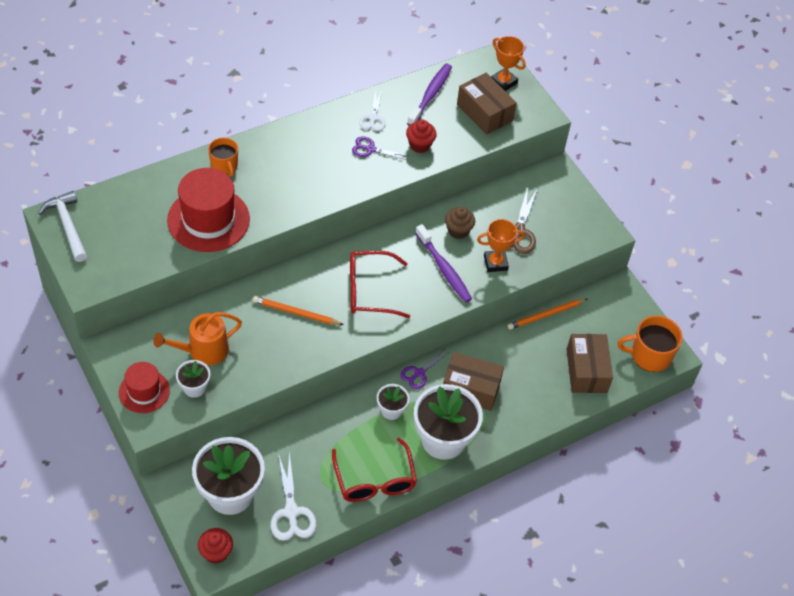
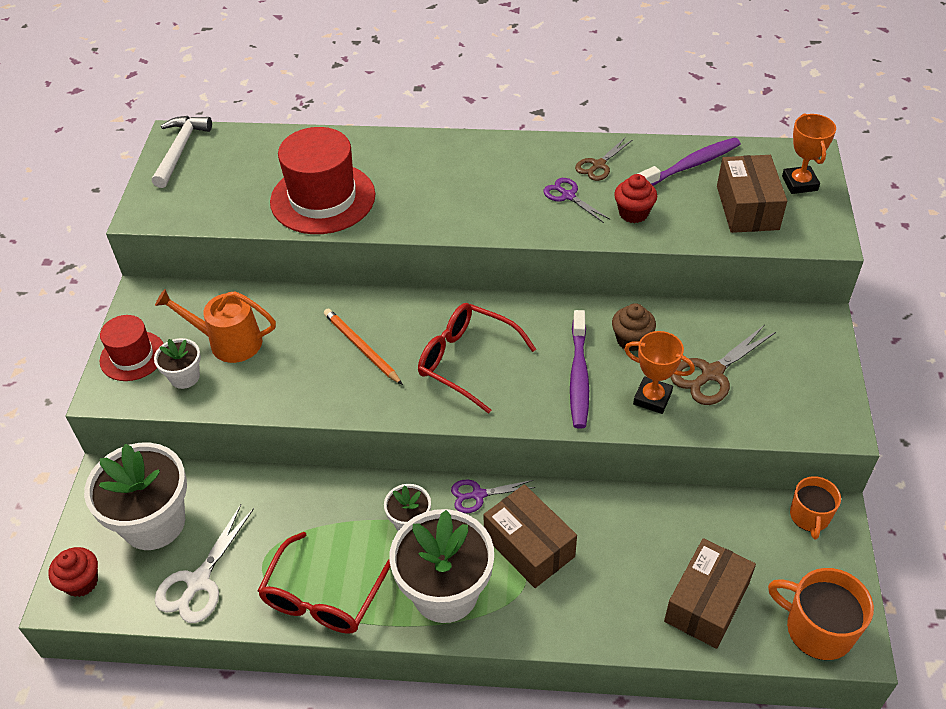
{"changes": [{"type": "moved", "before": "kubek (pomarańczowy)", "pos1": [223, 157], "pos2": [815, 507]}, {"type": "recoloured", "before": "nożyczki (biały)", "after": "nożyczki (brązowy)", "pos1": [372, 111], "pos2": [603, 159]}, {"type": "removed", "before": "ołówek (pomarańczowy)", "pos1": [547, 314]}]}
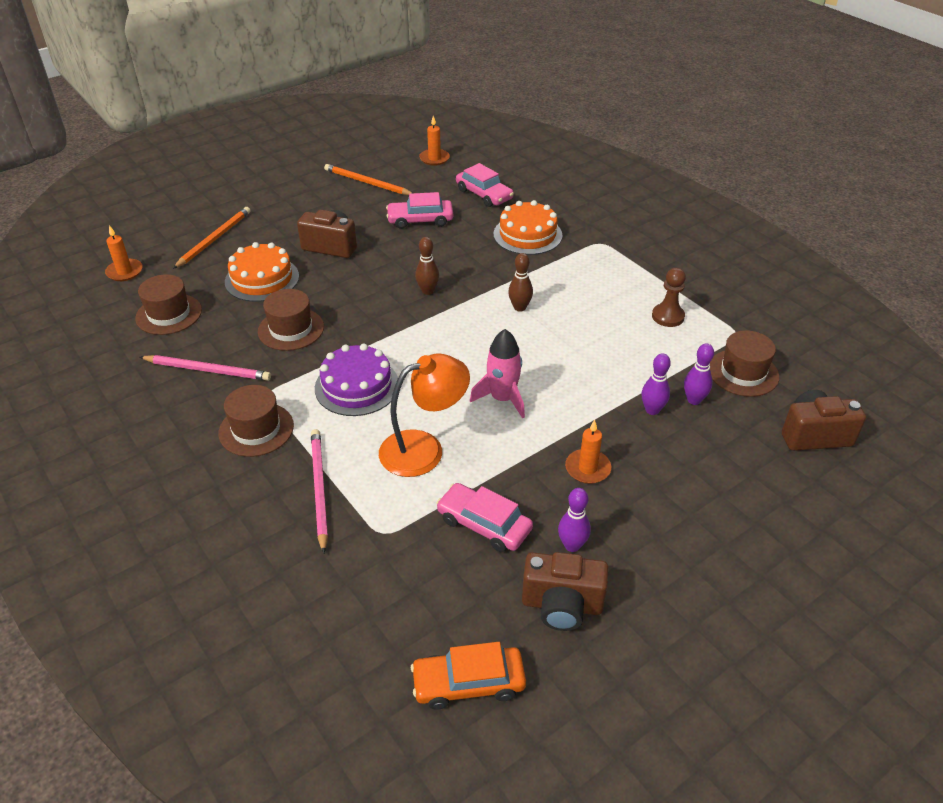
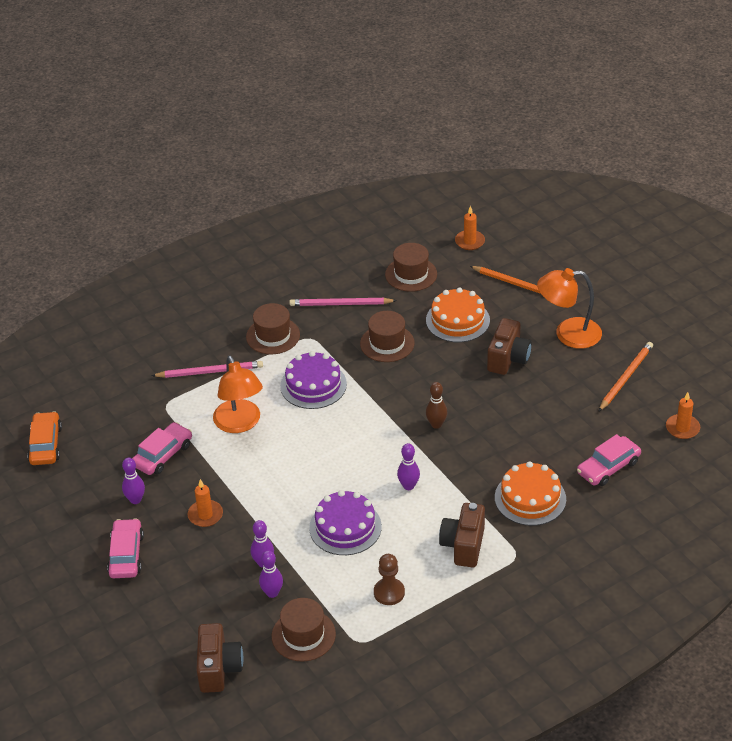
{"changes": [{"type": "turned", "before": "ołówek (różowy)", "pos1": [205, 368], "pos2": [343, 302], "turn": 75}, {"type": "moved", "before": "samochód (różowy)", "pos1": [419, 210], "pos2": [125, 548]}, {"type": "removed", "before": "rakieta (różowy)", "pos1": [497, 373]}, {"type": "recoloured", "before": "kręgiel (brązowy)", "after": "kręgiel (fioletowy)", "pos1": [520, 282], "pos2": [408, 466]}, {"type": "moved", "before": "aparat fotograficzny (brązowy)", "pos1": [565, 591], "pos2": [462, 535]}, {"type": "added", "after": "tort (fioletowy)", "pos2": [345, 522]}, {"type": "added", "after": "lampka (pomarańczowy)", "pos2": [569, 308]}]}
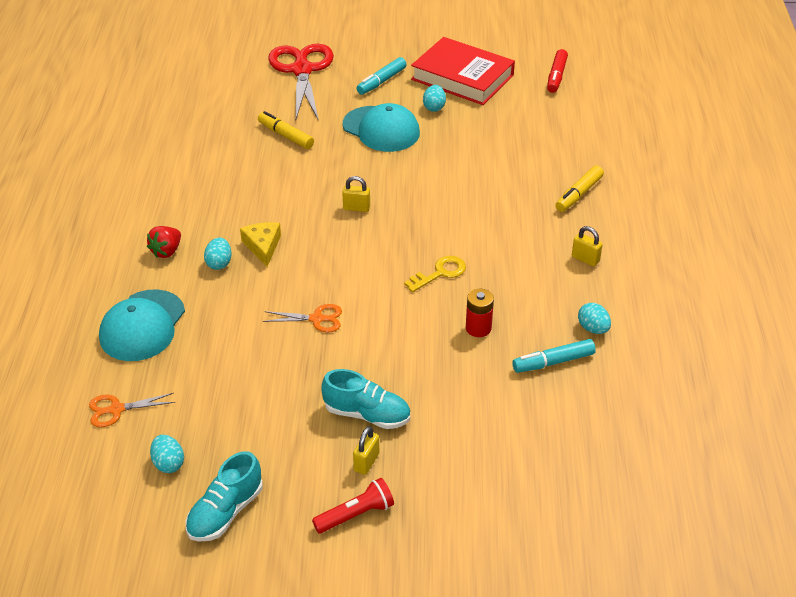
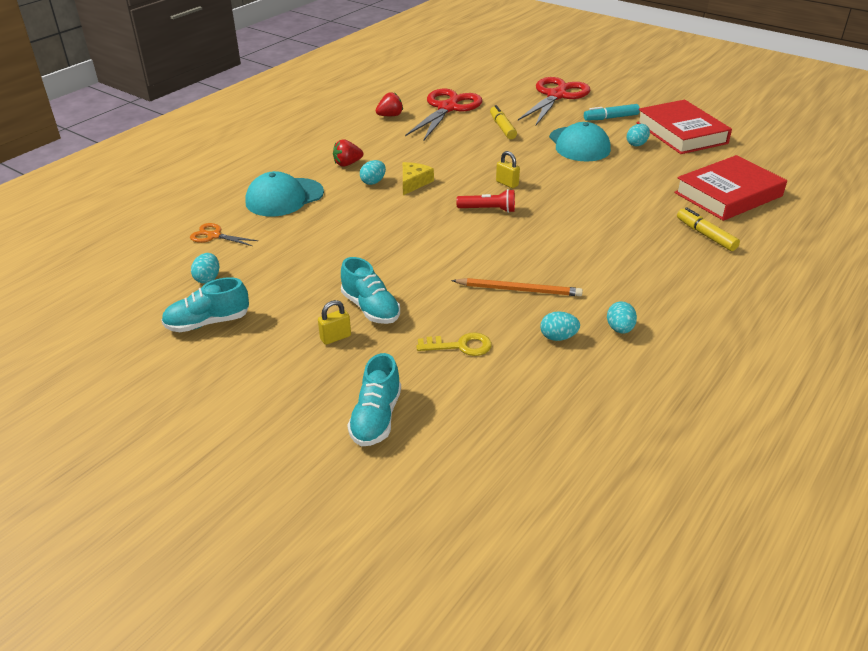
{"changes": [{"type": "removed", "before": "nożyczki (pomarańczowy)", "pos1": [302, 318]}, {"type": "moved", "before": "latarka (czerwony)", "pos1": [353, 506], "pos2": [485, 201]}, {"type": "moved", "before": "klucz (żółty)", "pos1": [435, 274], "pos2": [454, 344]}, {"type": "replaced", "before": "bateria (czerwony)", "after": "ołówek (pomarańczowy)", "pos1": [480, 313], "pos2": [517, 287]}, {"type": "replaced", "before": "flamaster (turkusowy)", "after": "jajko (turkusowy)", "pos1": [554, 356], "pos2": [560, 326]}, {"type": "removed", "before": "flamaster (czerwony)", "pos1": [557, 71]}, {"type": "turned", "before": "flamaster (żółty)", "pos1": [579, 188], "pos2": [708, 229], "turn": 75}, {"type": "removed", "before": "kłódka (żółty)", "pos1": [587, 246]}, {"type": "added", "after": "but (turkusowy)", "pos2": [374, 399]}, {"type": "added", "after": "truskawka (czerwony)", "pos2": [389, 104]}, {"type": "added", "after": "nożyczki (czerwony)", "pos2": [443, 115]}, {"type": "added", "after": "książka (czerwony)", "pos2": [730, 188]}]}
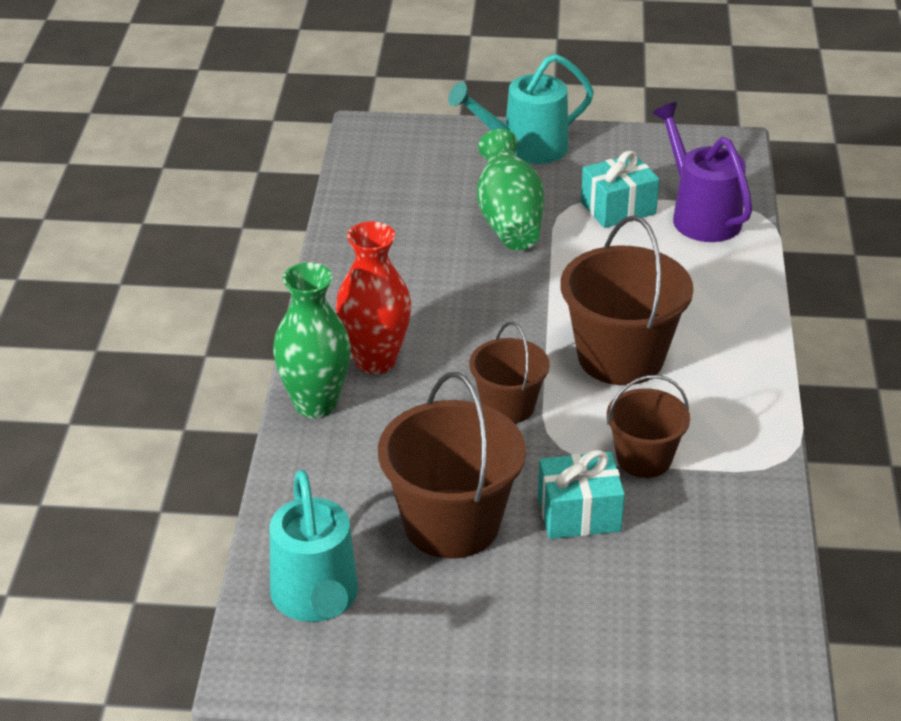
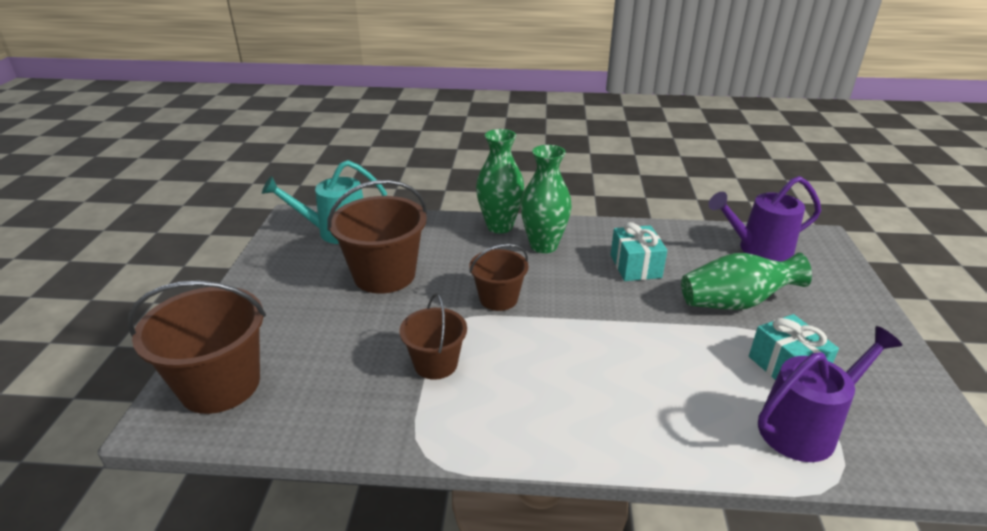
{"changes": [{"type": "recoloured", "before": "wazon (czerwony)", "after": "wazon (zielony)", "pos1": [373, 297], "pos2": [546, 199]}, {"type": "removed", "before": "konewka (turkusowy)", "pos1": [521, 109]}, {"type": "moved", "before": "prezent (turkusowy)", "pos1": [581, 494], "pos2": [639, 251]}, {"type": "moved", "before": "wiadro (brązowy)", "pos1": [626, 300], "pos2": [197, 347]}, {"type": "added", "after": "konewka (fioletowy)", "pos2": [765, 219]}]}
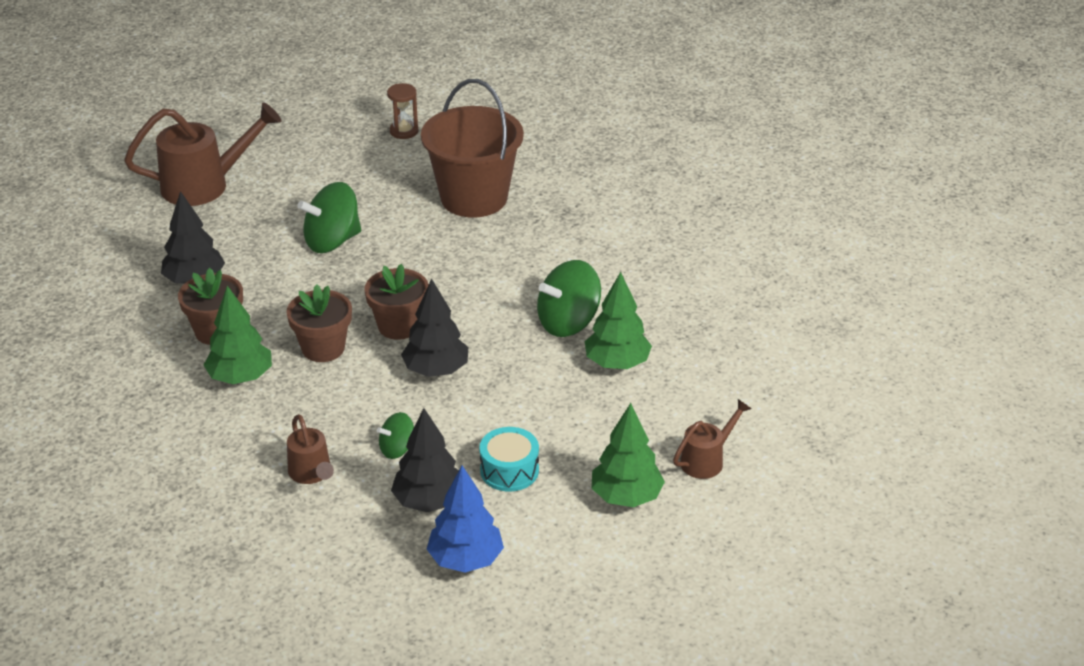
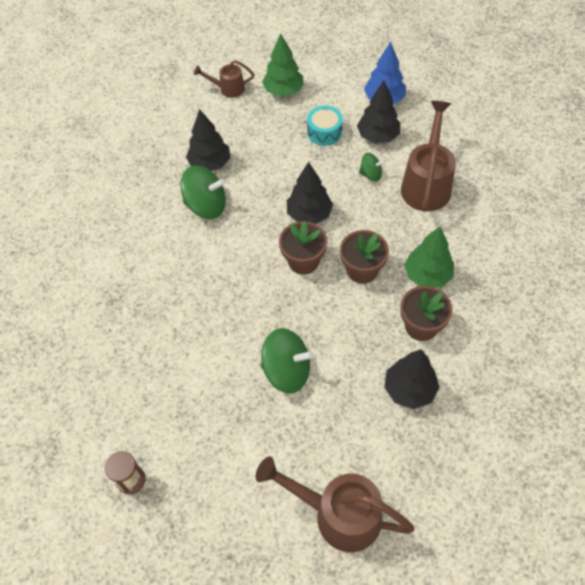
{"changes": [{"type": "resized", "before": "konewka (brązowy)", "pos1": [310, 449], "pos2": [428, 156], "scale": 1.85}, {"type": "removed", "before": "wiadro (brązowy)", "pos1": [472, 148]}, {"type": "recoloured", "before": "drzewko (zielony)", "after": "drzewko (czarny)", "pos1": [618, 320], "pos2": [208, 140]}]}
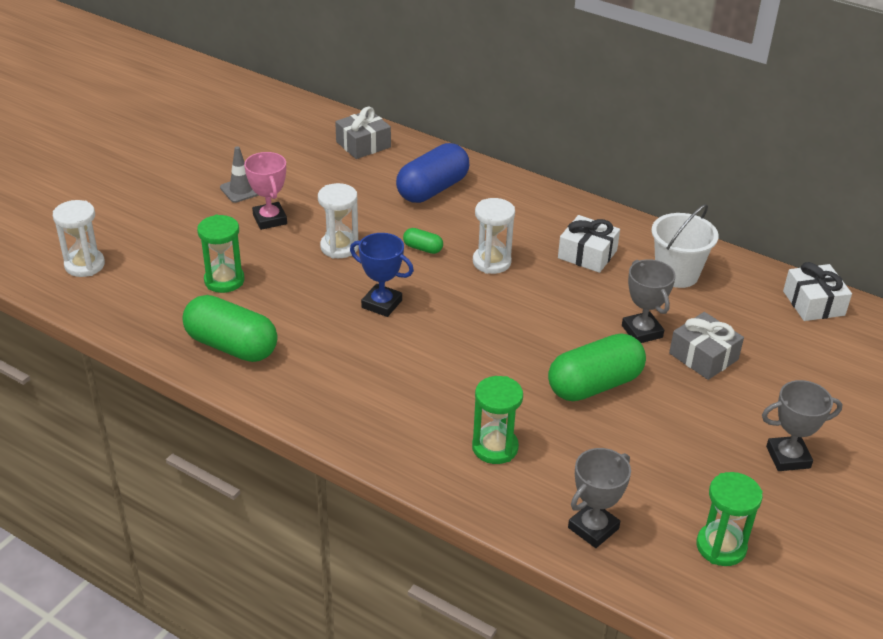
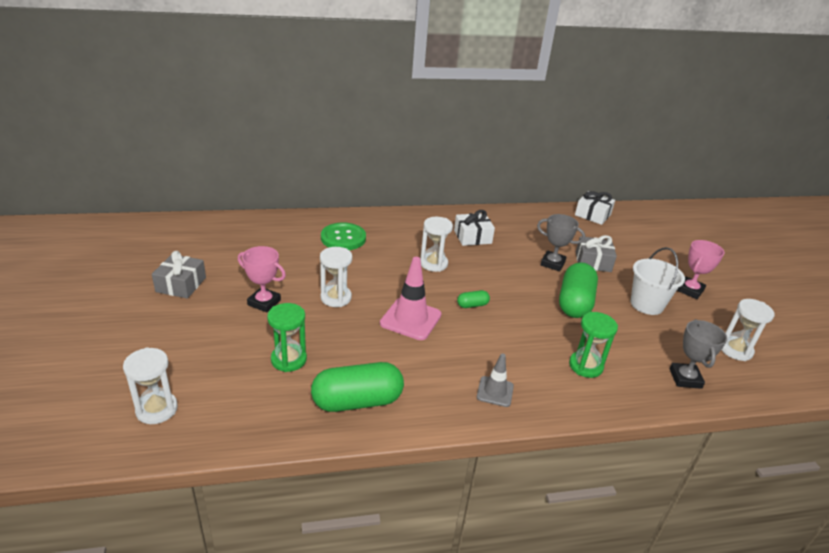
{"changes": [{"type": "moved", "before": "pachołek (szary)", "pos1": [239, 174], "pos2": [495, 380]}, {"type": "moved", "before": "prezent (szary)", "pos1": [363, 132], "pos2": [179, 275]}, {"type": "replaced", "before": "puchar (niebieski)", "after": "pachołek (różowy)", "pos1": [382, 275], "pos2": [411, 298]}, {"type": "replaced", "before": "kapsułka (niebieski)", "after": "guzik (zielony)", "pos1": [432, 173], "pos2": [343, 236]}, {"type": "moved", "before": "kapsułka (zielony)", "pos1": [423, 241], "pos2": [473, 299]}, {"type": "moved", "before": "wiadro (biały)", "pos1": [685, 246], "pos2": [658, 281]}, {"type": "recoloured", "before": "klepsydra (zielony)", "after": "klepsydra (biały)", "pos1": [729, 519], "pos2": [748, 330]}, {"type": "recoloured", "before": "puchar (szary)", "after": "puchar (różowy)", "pos1": [802, 425], "pos2": [701, 269]}]}
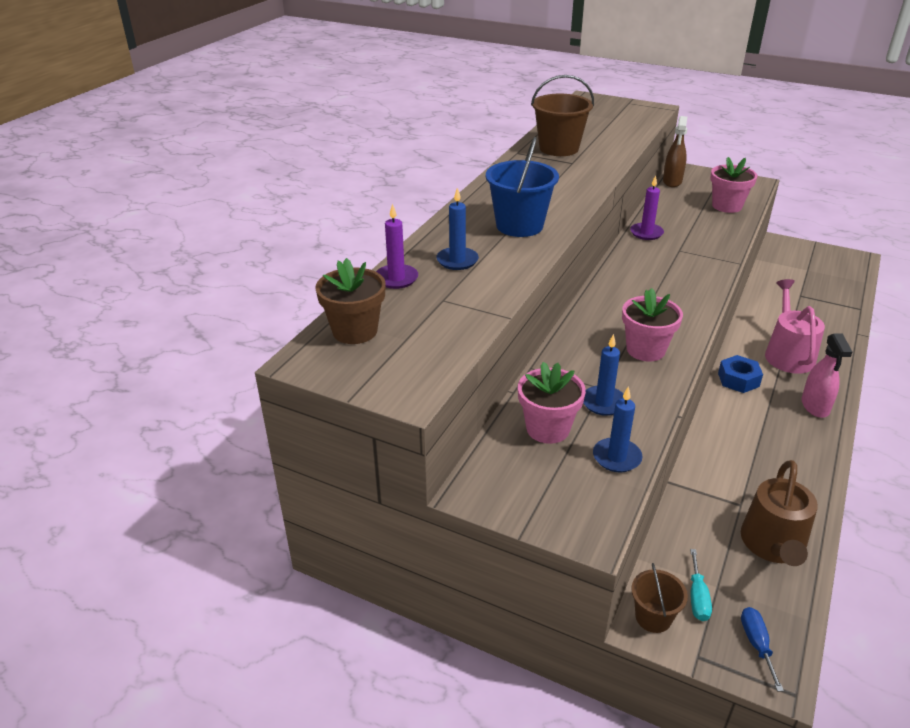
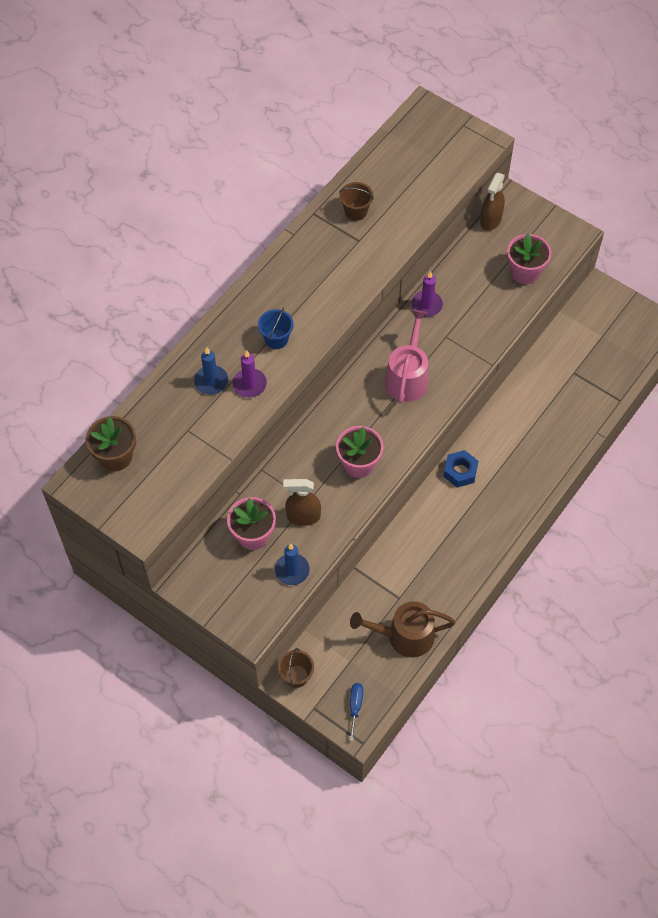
{"changes": [{"type": "moved", "before": "świeca (fioletowy)", "pos1": [397, 246], "pos2": [250, 373]}, {"type": "resized", "before": "wiadro (niebieski)", "pos1": [522, 187], "pos2": [276, 328], "scale": 0.58}, {"type": "resized", "before": "wiadro (brązowy)", "pos1": [562, 115], "pos2": [356, 201], "scale": 0.58}, {"type": "replaced", "before": "świeca (niebieski)", "after": "spryskiwacz (brązowy)", "pos1": [603, 375], "pos2": [302, 502]}, {"type": "removed", "before": "śrubokręt (turkusowy)", "pos1": [701, 585]}, {"type": "turned", "before": "konewka (brązowy)", "pos1": [779, 513], "pos2": [403, 629], "turn": 60}, {"type": "moved", "before": "konewka (różowy)", "pos1": [795, 326], "pos2": [406, 357]}, {"type": "removed", "before": "spryskiwacz (różowy)", "pos1": [826, 375]}]}
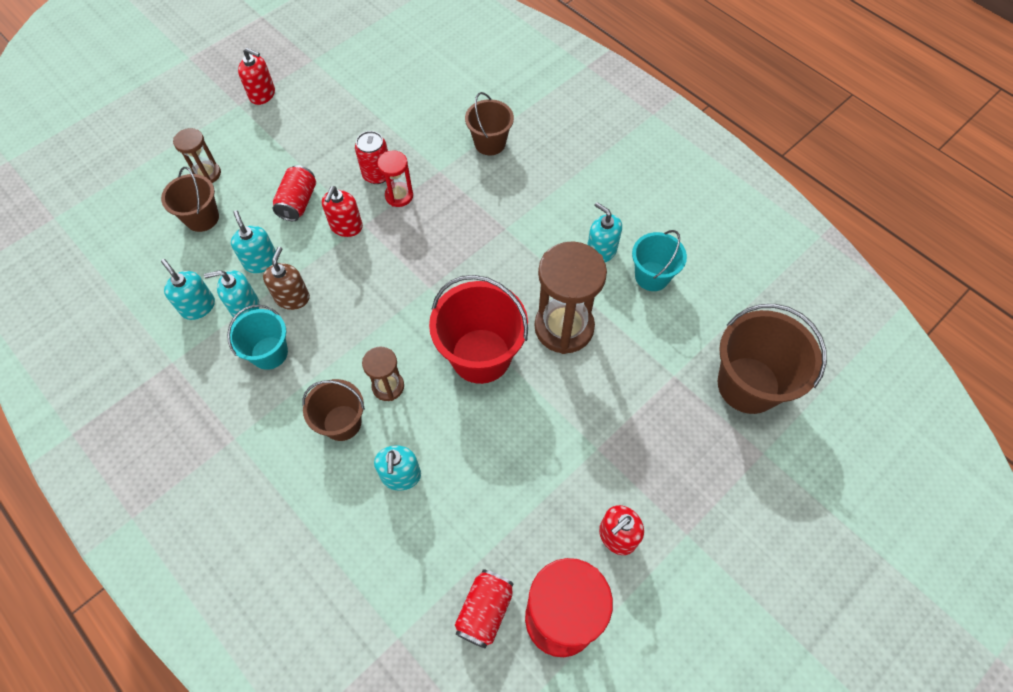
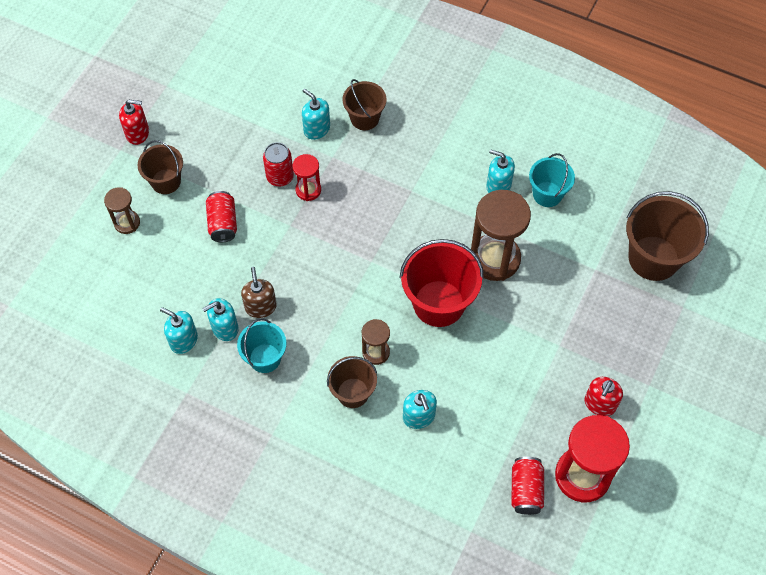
{"changes": [{"type": "moved", "before": "wiadro (brązowy)", "pos1": [190, 199], "pos2": [160, 167]}, {"type": "moved", "before": "dozownik mydła (turkusowy)", "pos1": [253, 241], "pos2": [316, 114]}, {"type": "removed", "before": "dozownik mydła (czerwony)", "pos1": [342, 211]}]}
